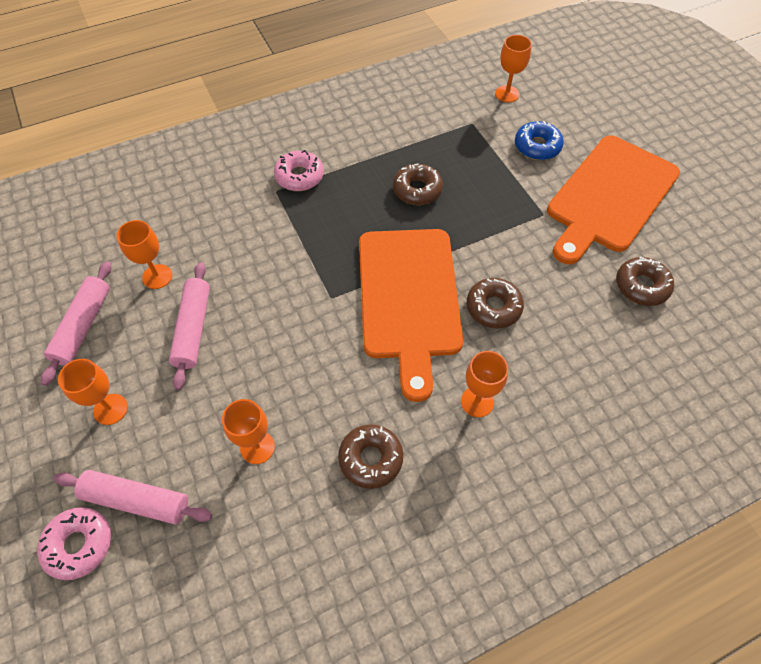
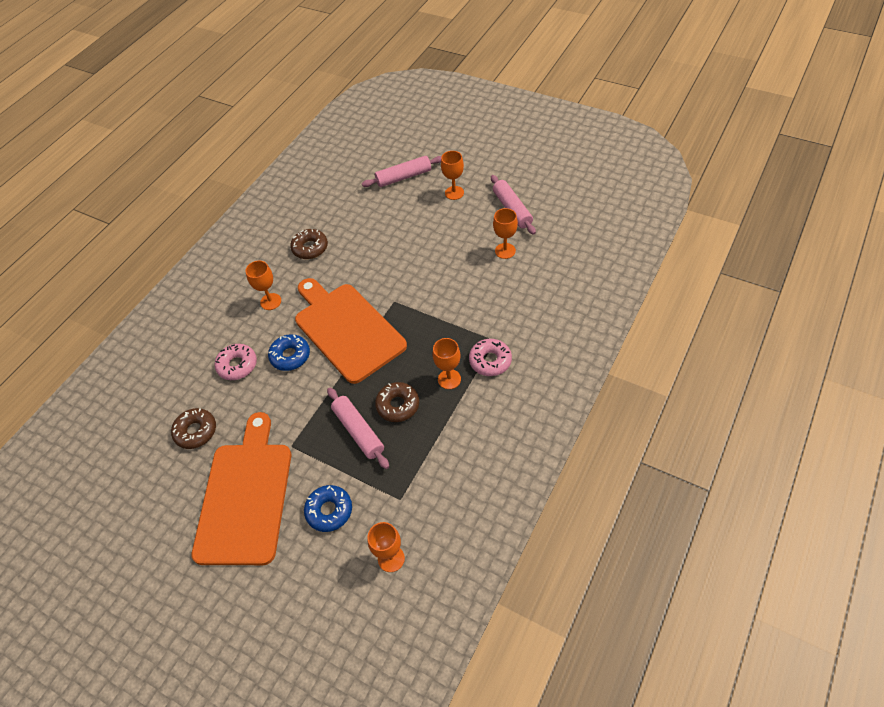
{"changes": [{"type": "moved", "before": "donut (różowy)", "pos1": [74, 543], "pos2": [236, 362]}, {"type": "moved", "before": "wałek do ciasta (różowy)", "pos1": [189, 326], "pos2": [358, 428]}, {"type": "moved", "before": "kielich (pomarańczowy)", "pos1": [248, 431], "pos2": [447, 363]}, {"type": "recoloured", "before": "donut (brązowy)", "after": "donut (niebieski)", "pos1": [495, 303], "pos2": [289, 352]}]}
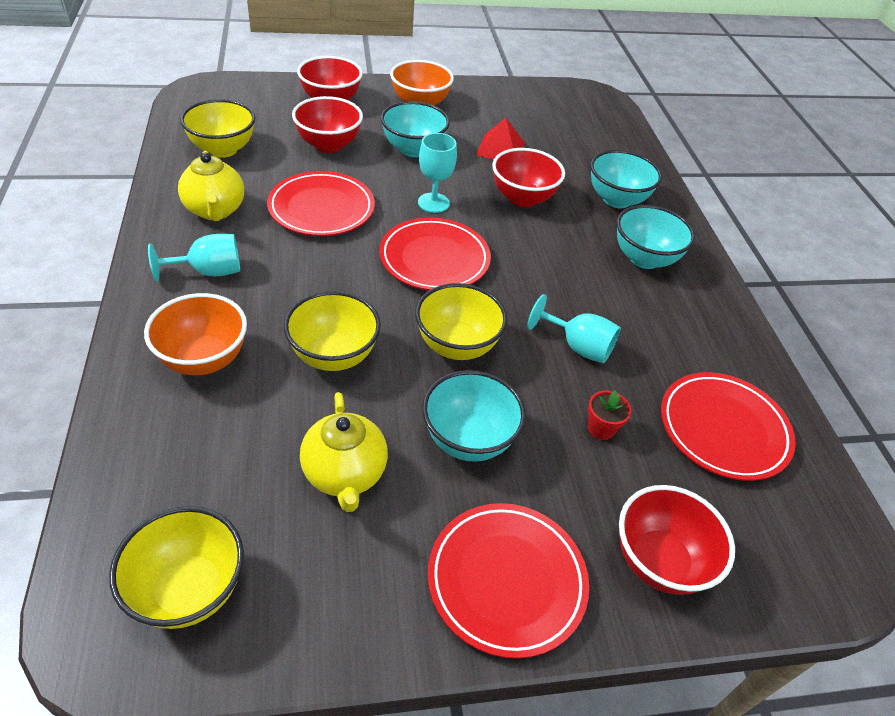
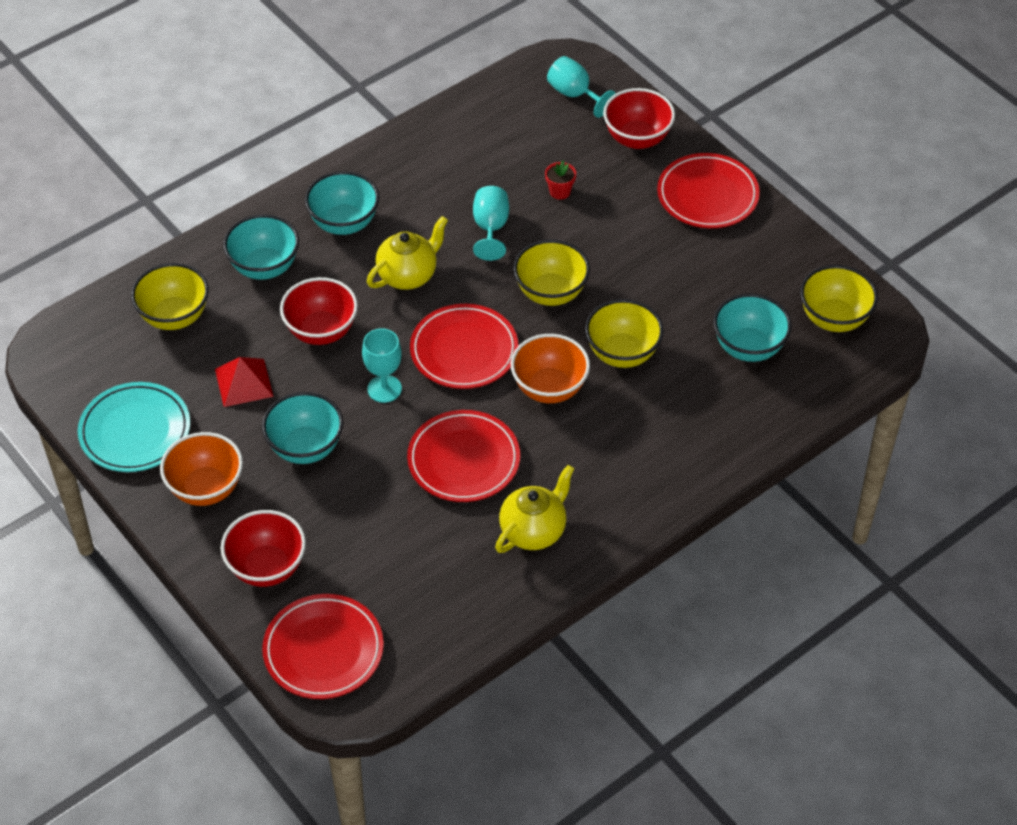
{"changes": [{"type": "moved", "before": "miska (pomarańczowy)", "pos1": [195, 334], "pos2": [550, 368]}, {"type": "moved", "before": "kielich (turkusowy)", "pos1": [194, 258], "pos2": [581, 87]}, {"type": "moved", "before": "miska (żółty)", "pos1": [217, 128], "pos2": [170, 296]}, {"type": "removed", "before": "miska (czerwony)", "pos1": [327, 124]}, {"type": "moved", "before": "imbryk (żółty)", "pos1": [344, 452], "pos2": [407, 253]}, {"type": "moved", "before": "miska (turkusowy)", "pos1": [474, 416], "pos2": [752, 327]}, {"type": "moved", "before": "talerz (czerwony)", "pos1": [728, 426], "pos2": [323, 646]}, {"type": "added", "after": "talerz (turkusowy)", "pos2": [134, 427]}]}
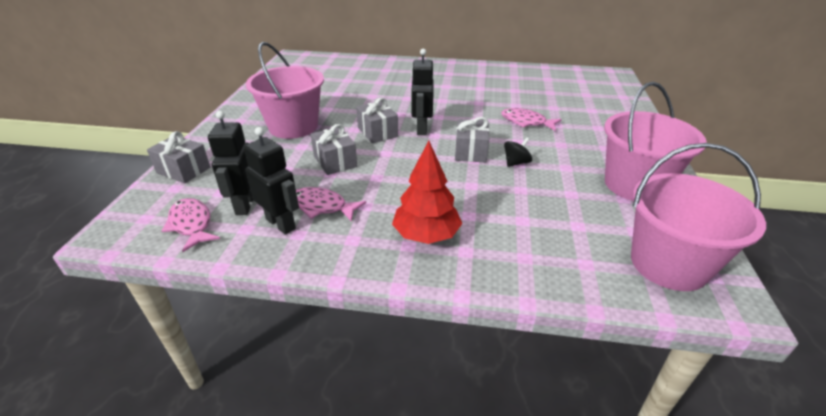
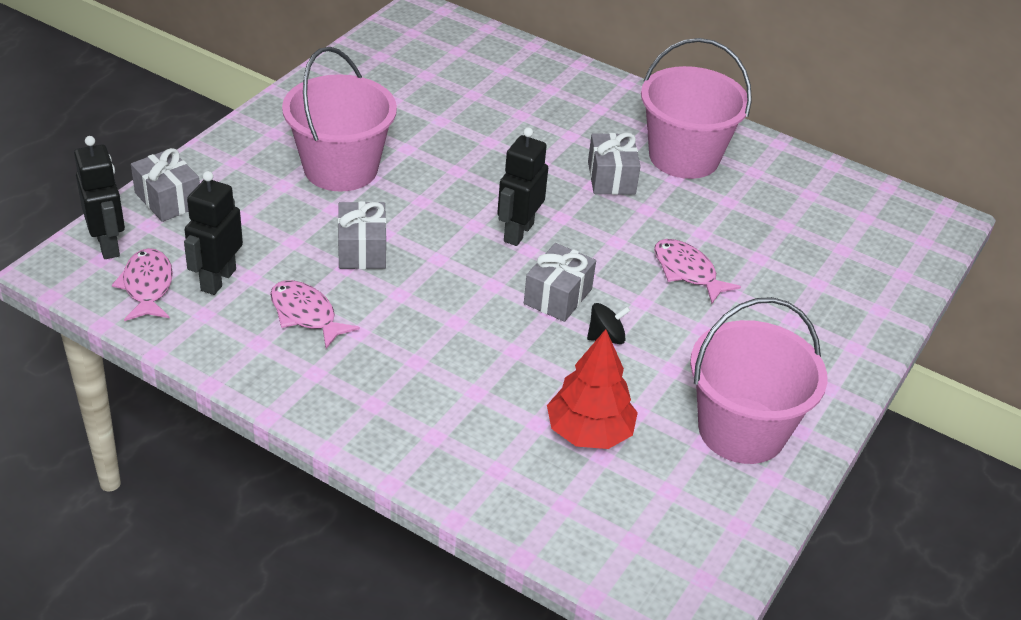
{"changes": [{"type": "moved", "before": "robot (czarny)", "pos1": [271, 181], "pos2": [99, 197]}, {"type": "moved", "before": "prezent (szary)", "pos1": [377, 120], "pos2": [614, 164]}, {"type": "moved", "before": "drzewko (czerwony)", "pos1": [427, 192], "pos2": [592, 389]}, {"type": "moved", "before": "wiadro (różowy)", "pos1": [698, 217], "pos2": [696, 108]}]}
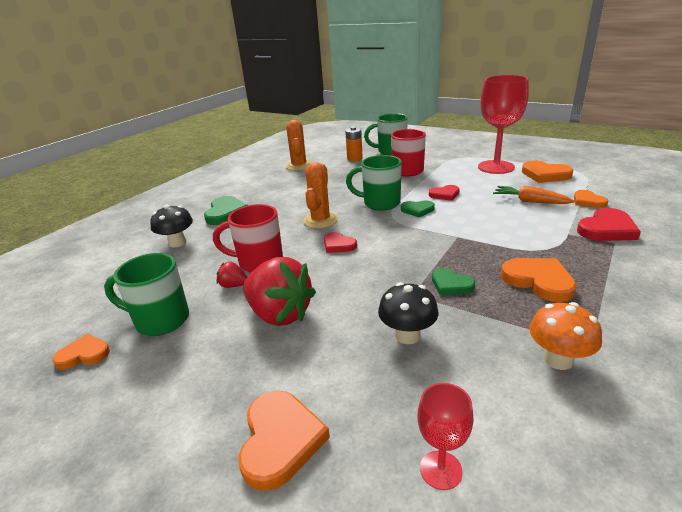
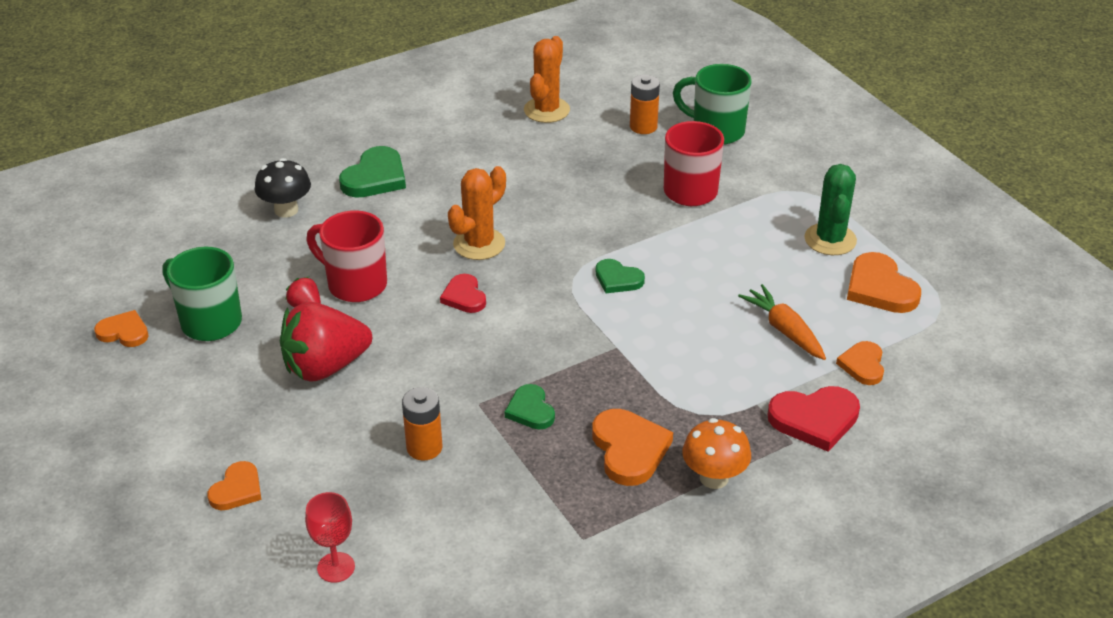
{"changes": [{"type": "resized", "before": "serce (pomarańczowy)", "pos1": [284, 440], "pos2": [234, 485], "scale": 0.63}, {"type": "turned", "before": "truskawka (czerwony)", "pos1": [279, 291], "pos2": [326, 342], "turn": 90}, {"type": "removed", "before": "kubek (zielony)", "pos1": [374, 183]}, {"type": "replaced", "before": "grzyb (czarny)", "after": "bateria (pomarańczowy)", "pos1": [408, 313], "pos2": [422, 423]}, {"type": "removed", "before": "serce (czerwony)", "pos1": [444, 193]}, {"type": "replaced", "before": "kielich (czerwony)", "after": "kaktus (zielony)", "pos1": [503, 124], "pos2": [831, 209]}, {"type": "moved", "before": "grzyb (pomarańczowy)", "pos1": [565, 336], "pos2": [716, 453]}]}
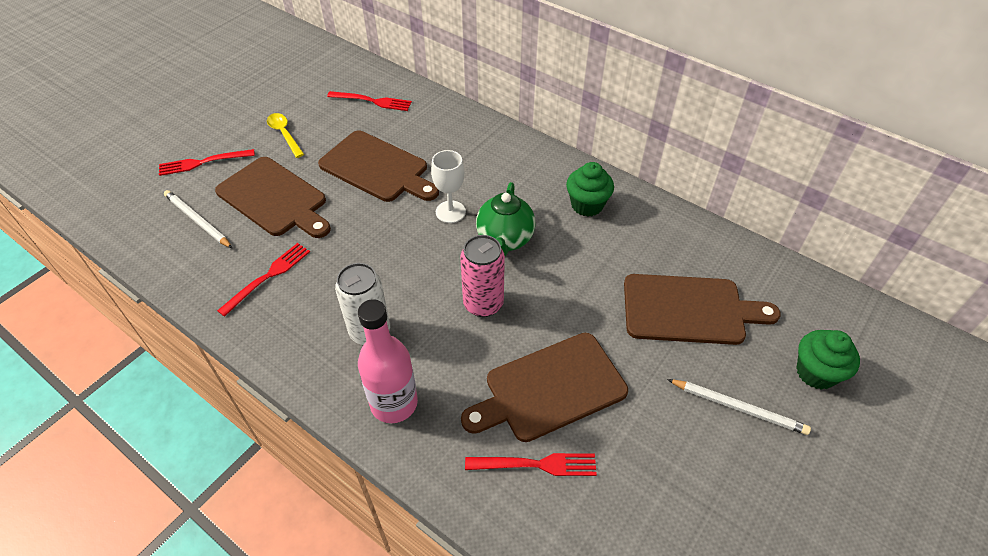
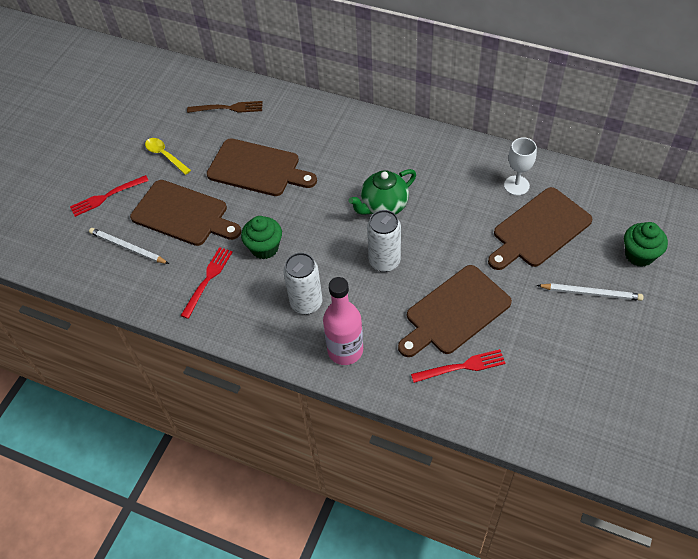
{"changes": [{"type": "recoloured", "before": "widelec (czerwony)", "after": "widelec (brązowy)", "pos1": [369, 101], "pos2": [224, 107]}, {"type": "moved", "before": "kielich (biały)", "pos1": [448, 186], "pos2": [520, 167]}, {"type": "recoloured", "before": "puszka (różowy)", "after": "puszka (biały)", "pos1": [482, 276], "pos2": [384, 241]}, {"type": "turned", "before": "imbryk (zielony)", "pos1": [505, 219], "pos2": [382, 191], "turn": 60}, {"type": "moved", "before": "muffinka (zielony)", "pos1": [590, 189], "pos2": [261, 237]}, {"type": "turned", "before": "deska do krojenia (brązowy)", "pos1": [702, 309], "pos2": [540, 228], "turn": 150}]}
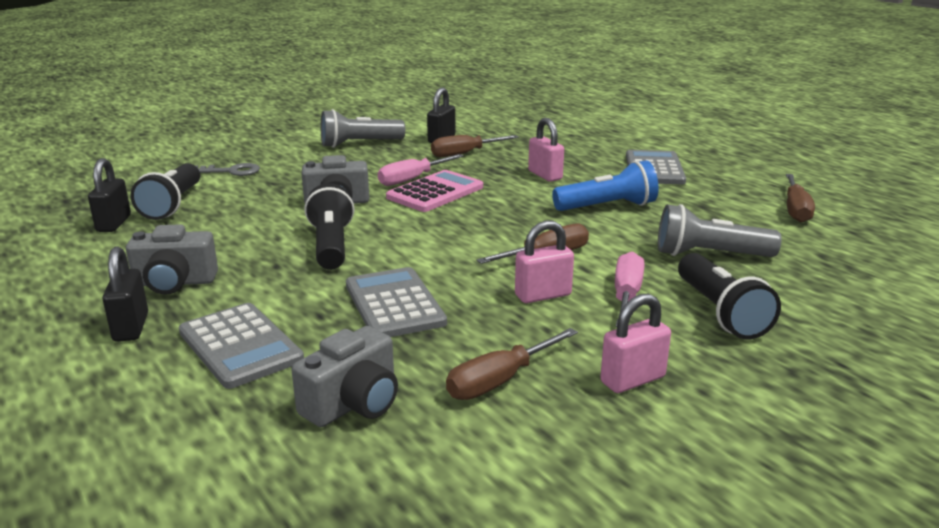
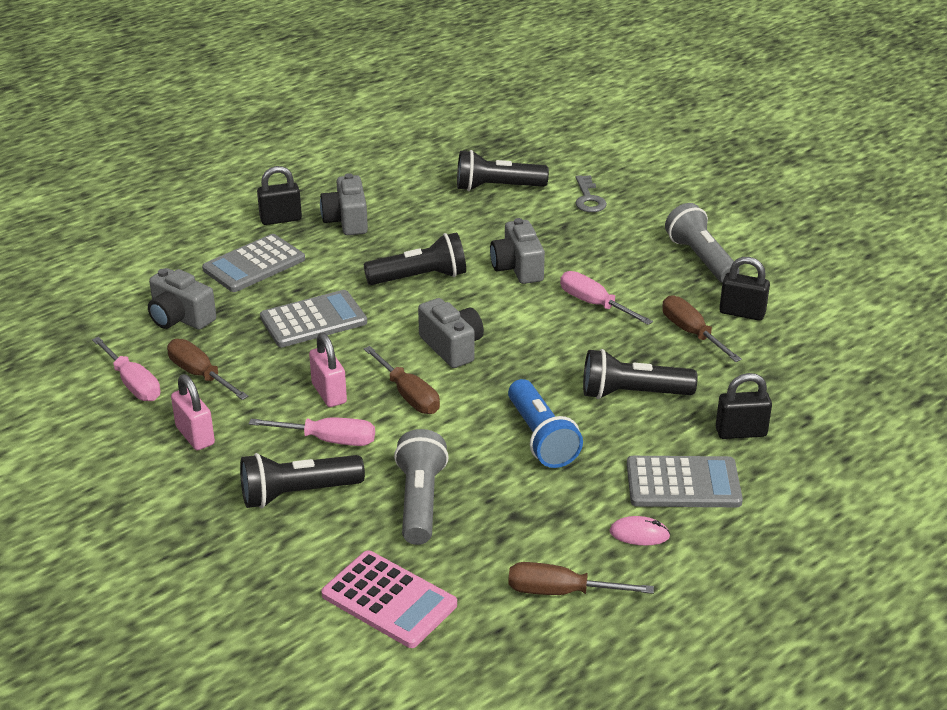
{"changes": [{"type": "moved", "before": "kłódka (czarny)", "pos1": [109, 195], "pos2": [744, 406]}, {"type": "moved", "before": "kalkulator (różowy)", "pos1": [434, 191], "pos2": [389, 599]}, {"type": "replaced", "before": "kłódka (różowy)", "after": "latarka (czarny)", "pos1": [546, 150], "pos2": [640, 374]}, {"type": "added", "after": "śrubokręt (różowy)", "pos2": [126, 369]}, {"type": "added", "after": "aparat fotograficzny (szary)", "pos2": [451, 333]}, {"type": "added", "after": "myszka (różowy)", "pos2": [639, 531]}]}
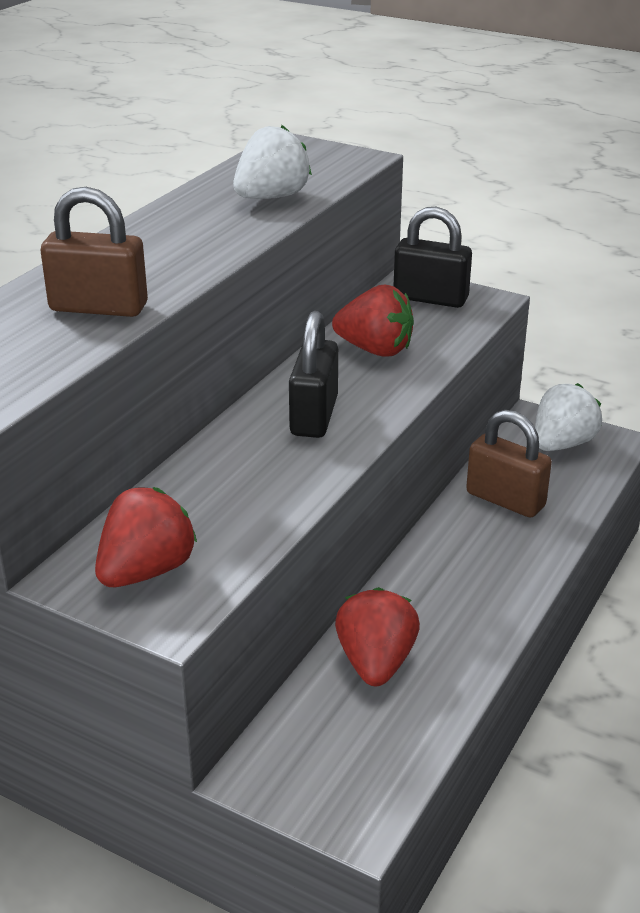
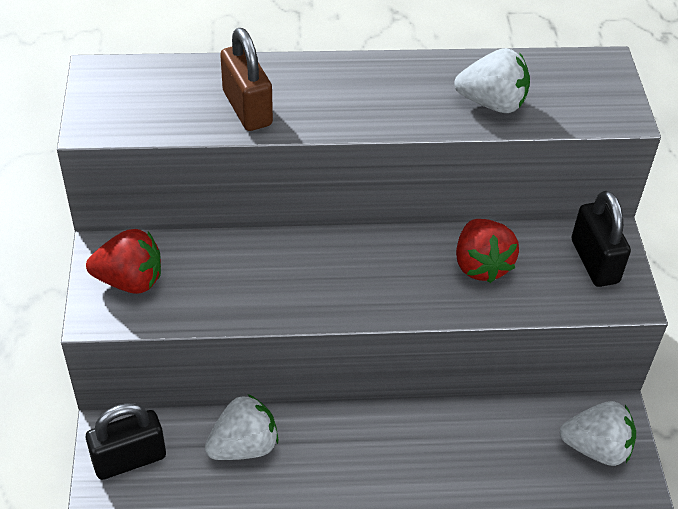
{"changes": [{"type": "moved", "before": "kłódka (czarny)", "pos1": [313, 374], "pos2": [126, 441]}, {"type": "recoloured", "before": "truskawka (czerwony)", "after": "truskawka (biały)", "pos1": [377, 636], "pos2": [242, 427]}, {"type": "removed", "before": "kłódka (brązowy)", "pos1": [509, 463]}]}
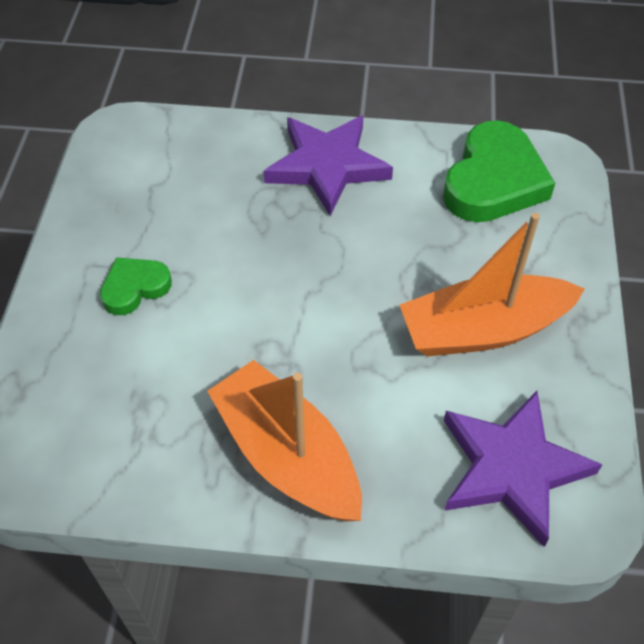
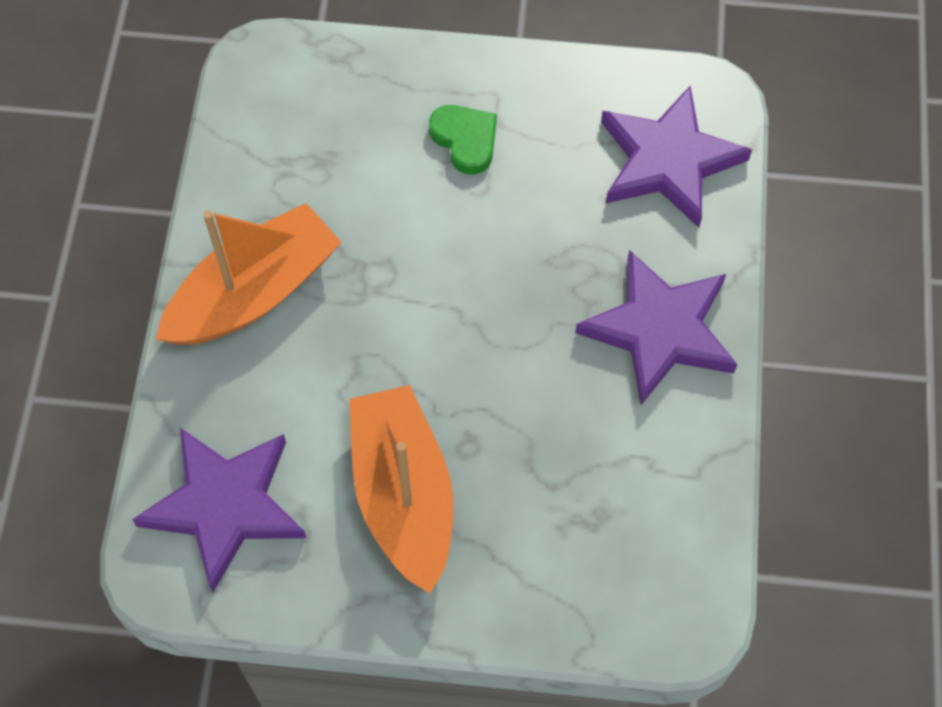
{"changes": [{"type": "removed", "before": "serce (zielony)", "pos1": [499, 171]}, {"type": "added", "after": "gwiazda (fioletowy)", "pos2": [676, 157]}]}
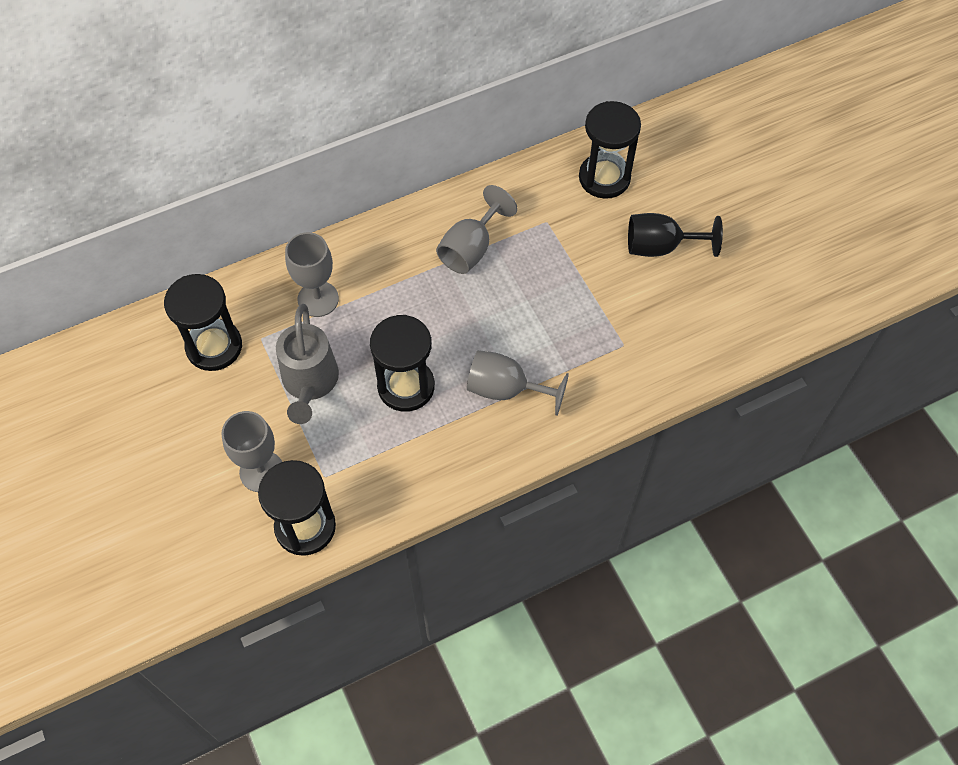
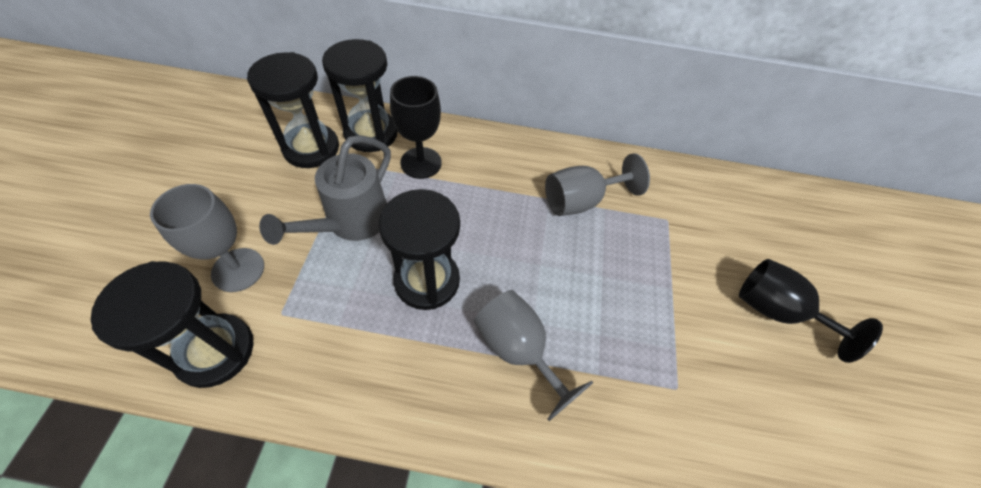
{"changes": [{"type": "recoloured", "before": "kielich (szary)", "after": "kielich (czarny)", "pos1": [312, 274], "pos2": [416, 127]}, {"type": "moved", "before": "klepsydra (czarny)", "pos1": [610, 150], "pos2": [360, 95]}]}
